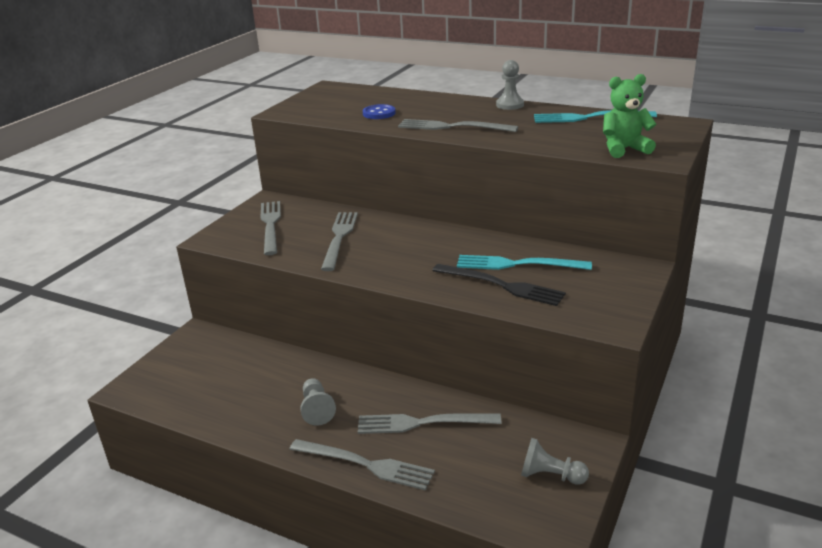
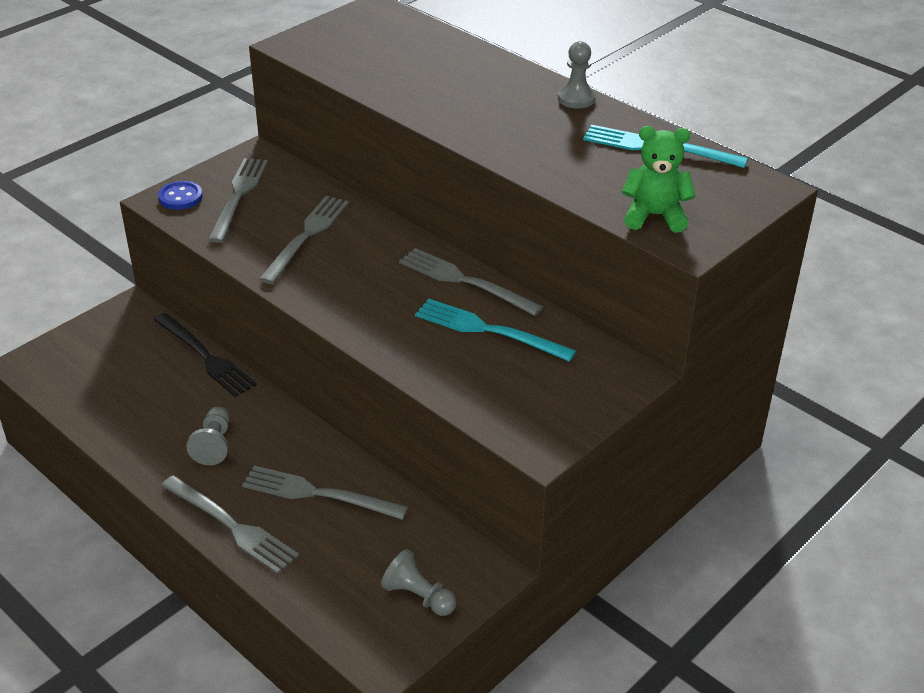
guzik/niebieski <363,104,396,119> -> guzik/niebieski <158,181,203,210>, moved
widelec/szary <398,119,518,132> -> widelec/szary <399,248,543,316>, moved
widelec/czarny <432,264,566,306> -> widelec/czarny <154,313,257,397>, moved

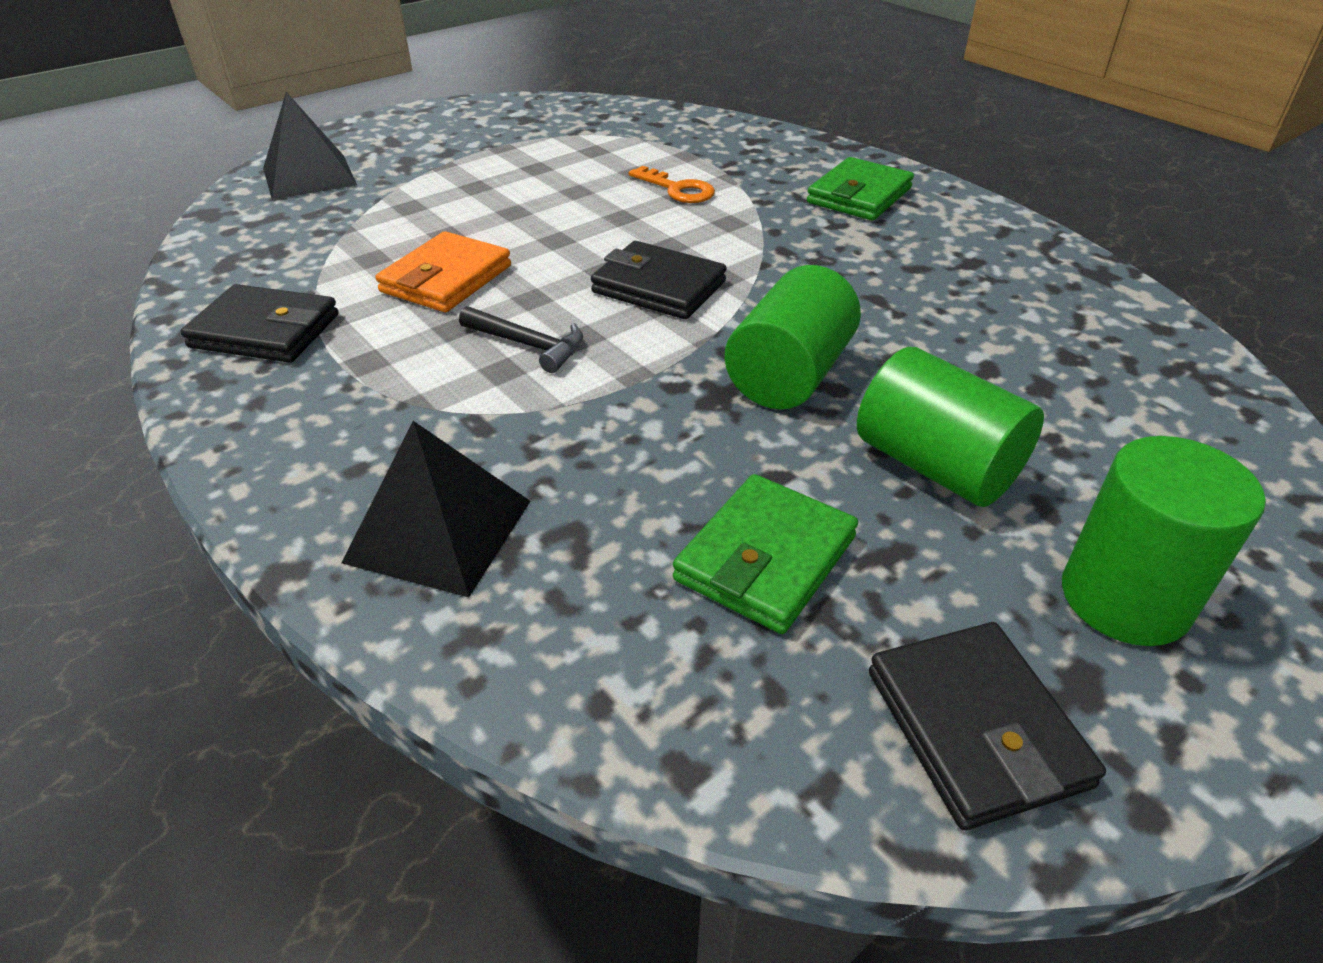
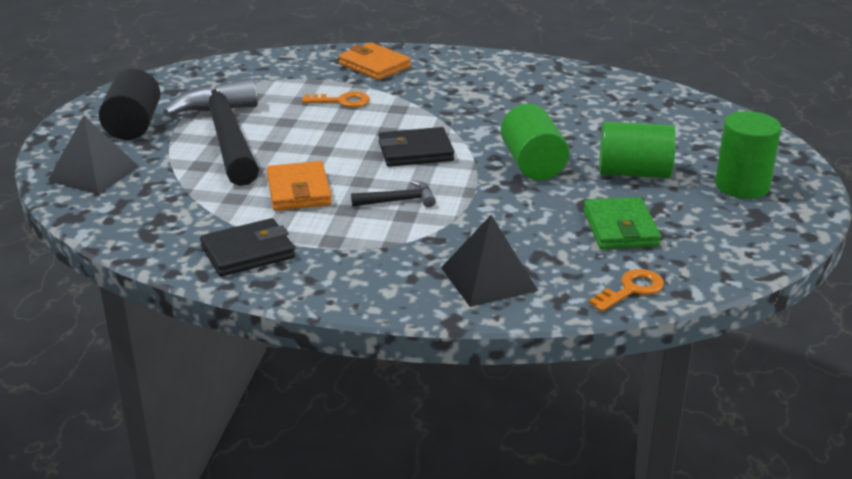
portfel/zielony <807,157,914,220> -> none
portfel/czarny <869,622,1106,830> -> none
none -> portfel/pomarańczowy <338,43,411,80>
none -> walec/czarny <99,69,160,140>
none -> młotek/czarny <163,78,259,186>
none -> klucz/pomarańczowy <589,269,664,312>

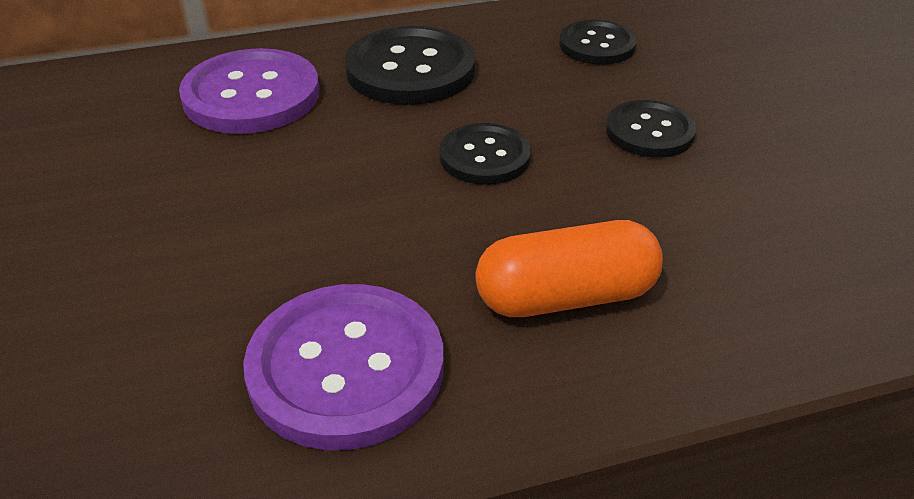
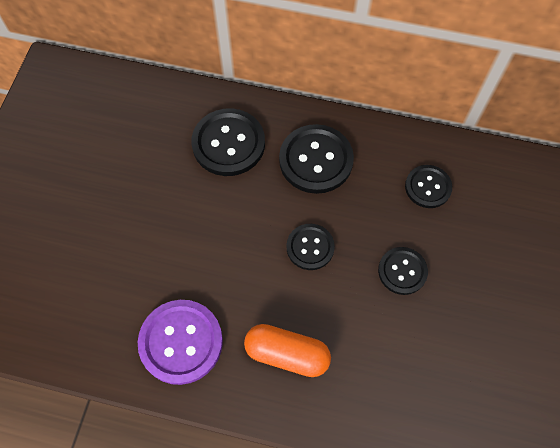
guzik/fioletowy <179,48,319,134> -> guzik/czarny <191,108,265,176>

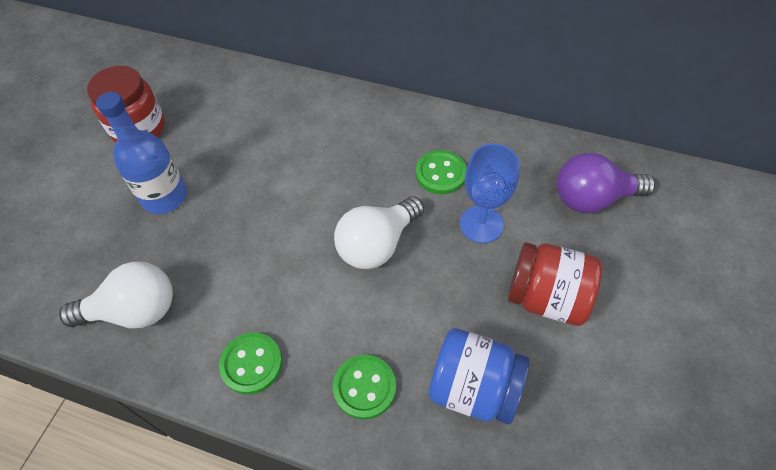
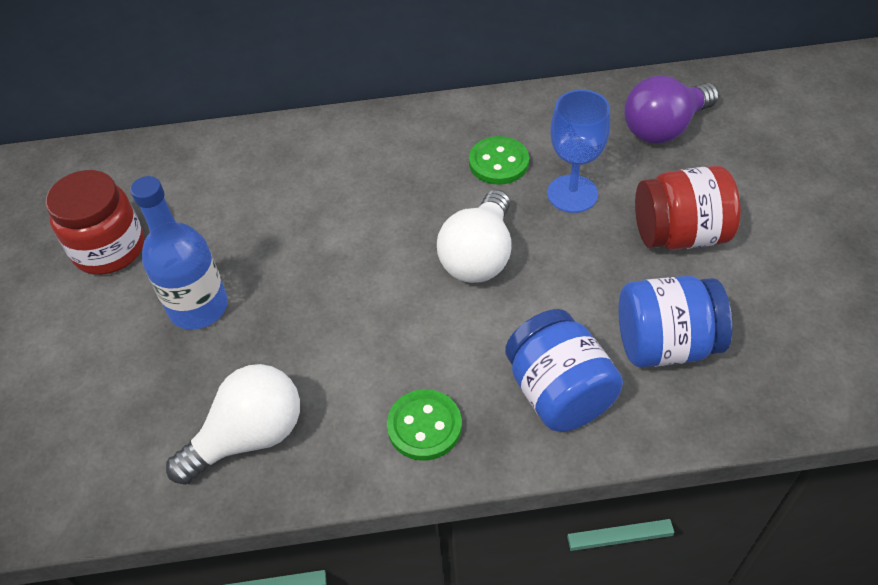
guzik/zielony <333,355,396,420> -> słoik/niebieski <505,309,623,432>

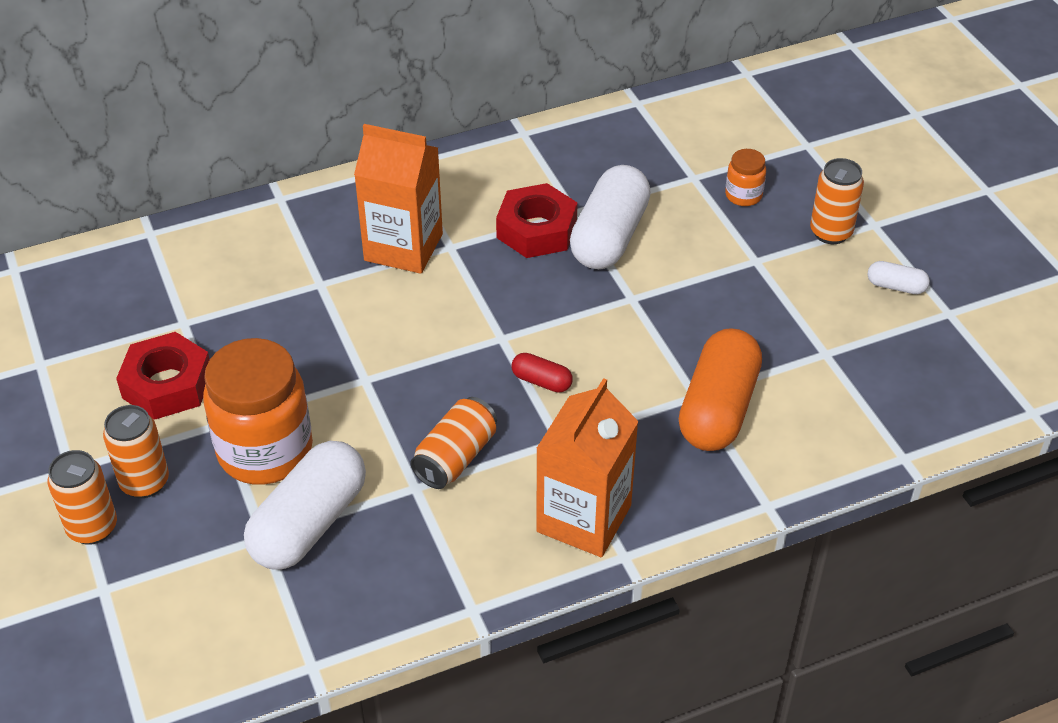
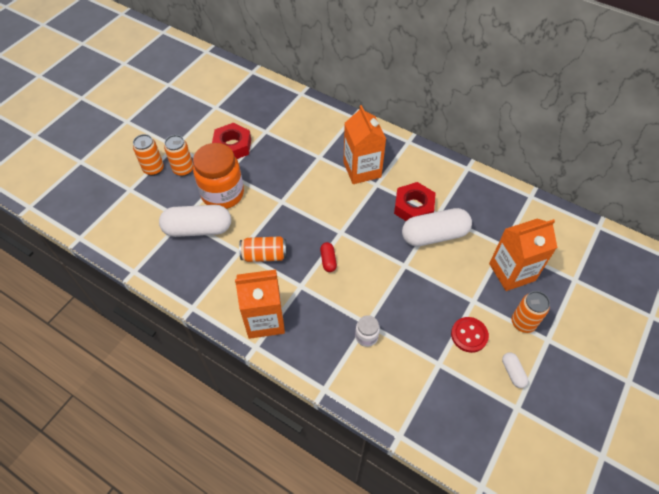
słoik/pomarańczowy <725,149,766,206> -> karton mleka/pomarańczowy <489,219,557,291>
kapsułka/pomarańczowy <679,328,762,451> -> słoik/biały <355,315,380,347>
none -> guzik/czerwony <451,317,489,353>

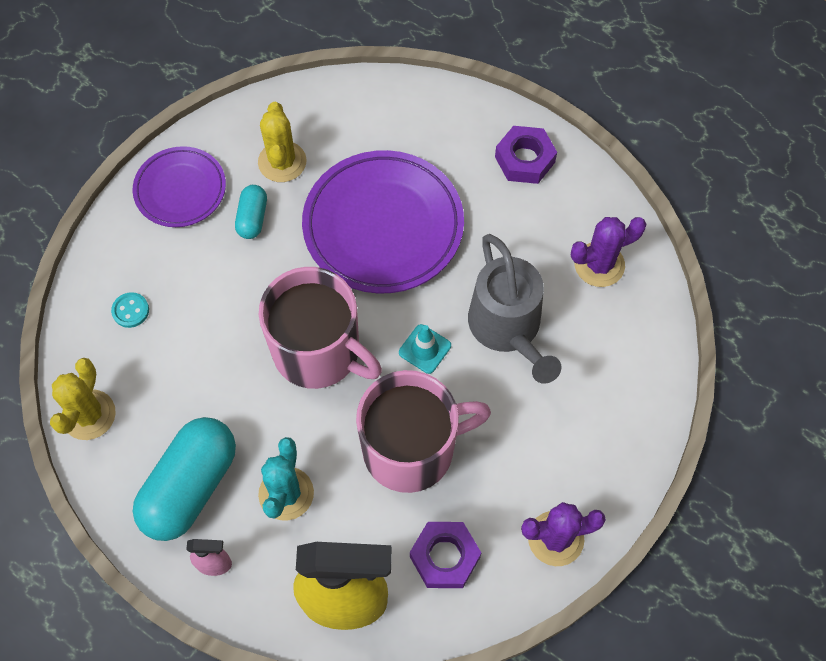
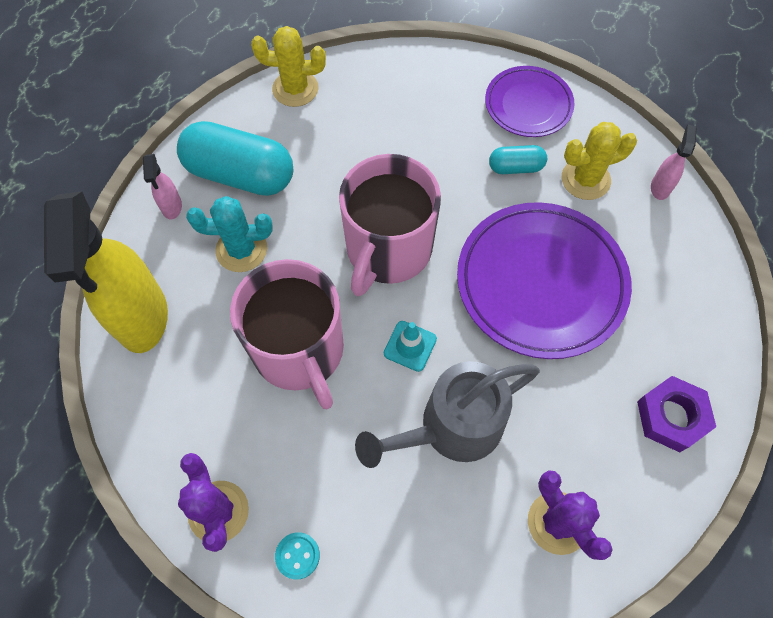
guzik/turkusowy <111,292,149,328> -> guzik/turkusowy <275,532,320,580>, moved
nakrętka/fioletowy <410,522,481,588> -> none
none -> spryskiwacz/różowy <651,125,697,200>

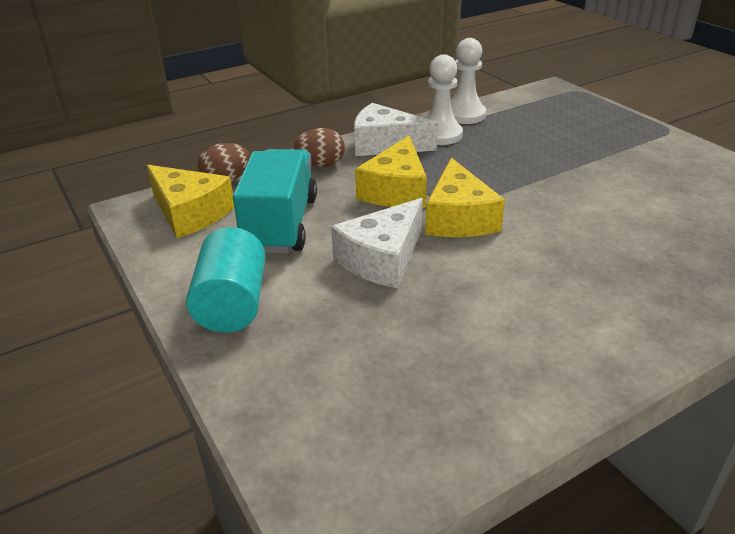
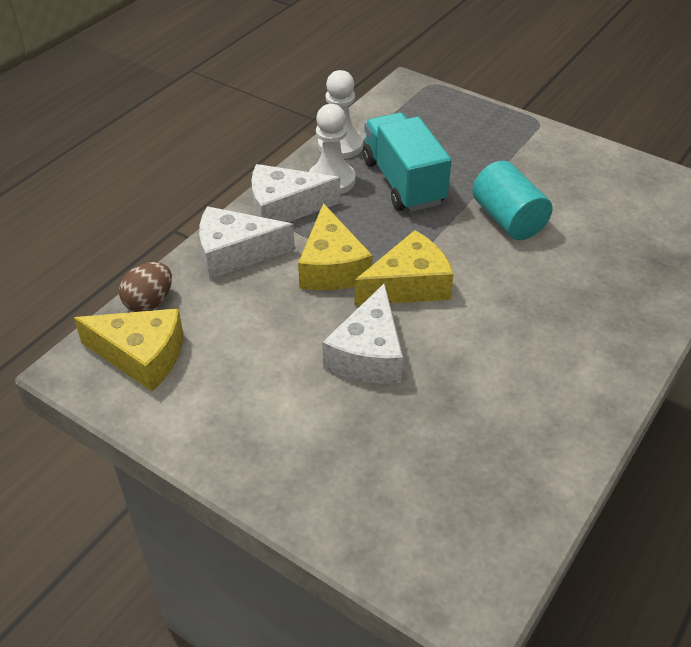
jajko/brązowy <293,128,345,167> -> ser/biały <199,206,295,279>
ciężarówka/turkusowy <233,149,317,254> -> ciężarówka/turkusowy <363,112,452,212>, moved
ser/żółty <425,158,505,237> -> ser/żółty <355,230,454,305>, 90 degrees counterclockwise
walec/turkusowy <186,227,266,332> -> walec/turkusowy <472,161,552,240>, moved

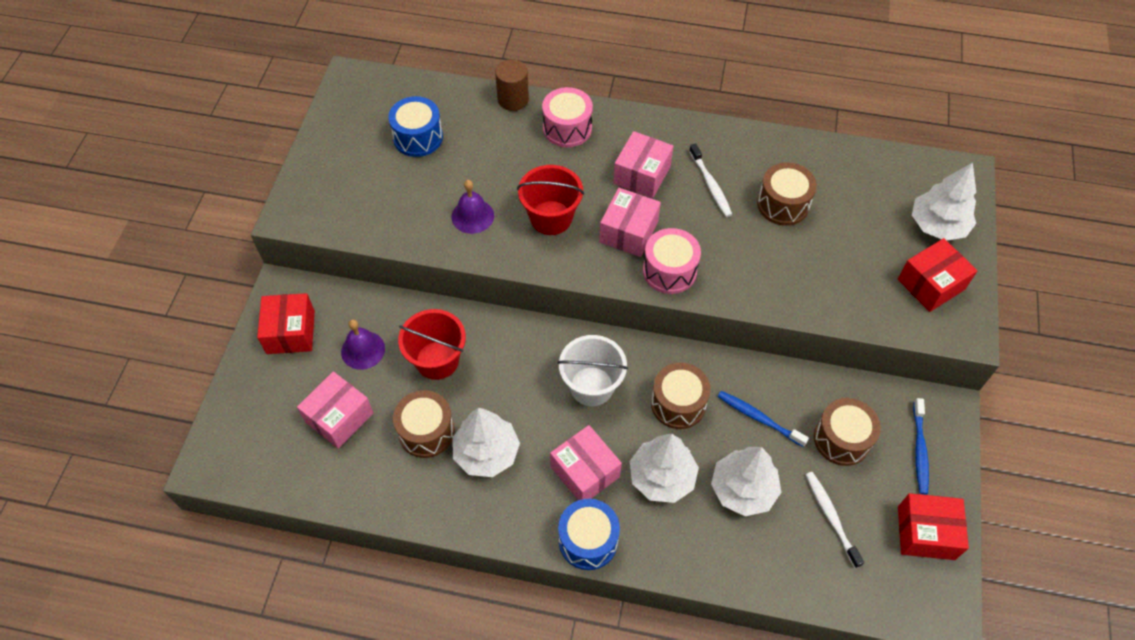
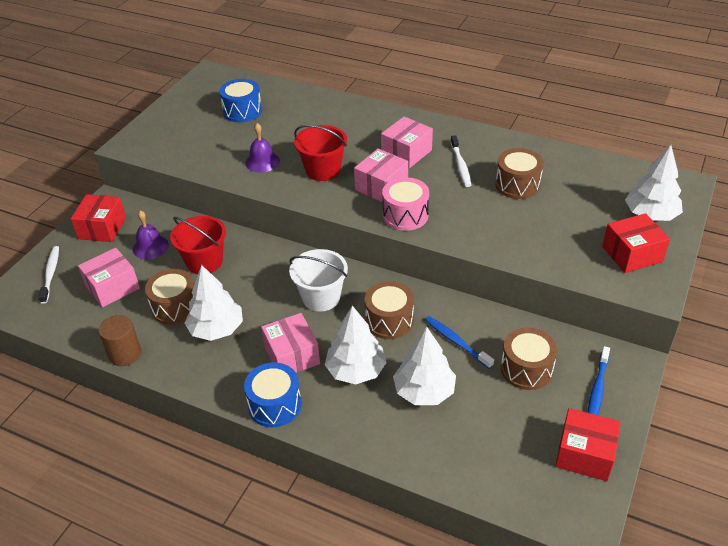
walec/brązowy <495,59,529,111> -> walec/brązowy <98,315,141,366>, moved
bęben/różowy <542,87,593,147> -> none
szczoteczka do zębów/biały <806,472,864,568> -> szczoteczka do zębów/biały <38,246,59,304>, moved

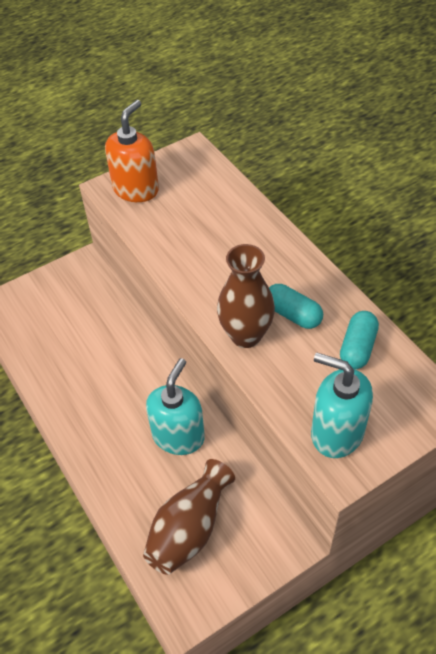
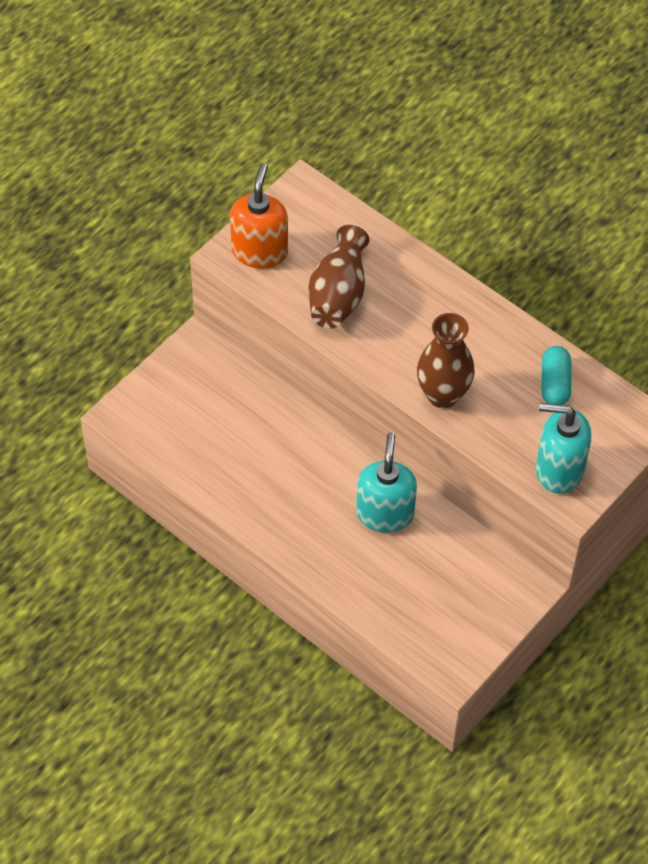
kapsułka/turkusowy <269,284,323,329> -> none
wazon/brązowy <143,459,235,575> -> wazon/brązowy <308,225,370,329>, moved

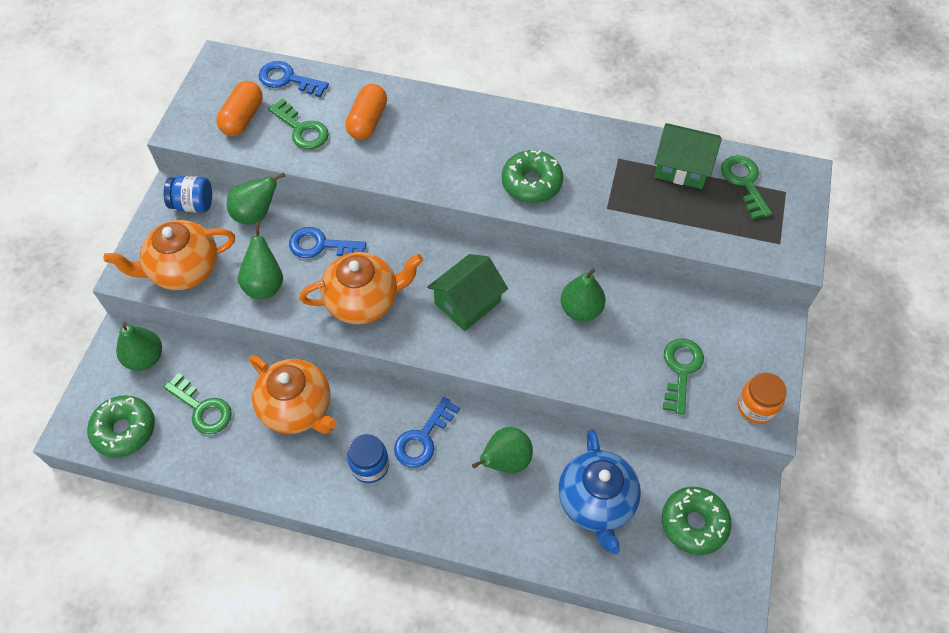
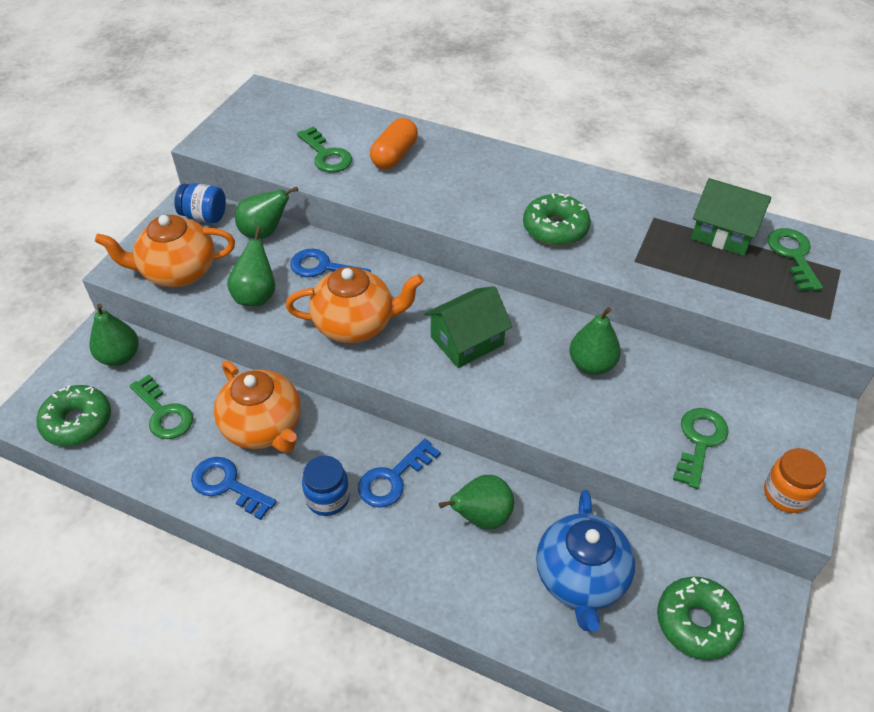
klucz/niebieski <259,61,329,97> -> klucz/niebieski <191,457,276,520>, moved
kapsułka/pomarańczowy <217,81,263,136> -> none

